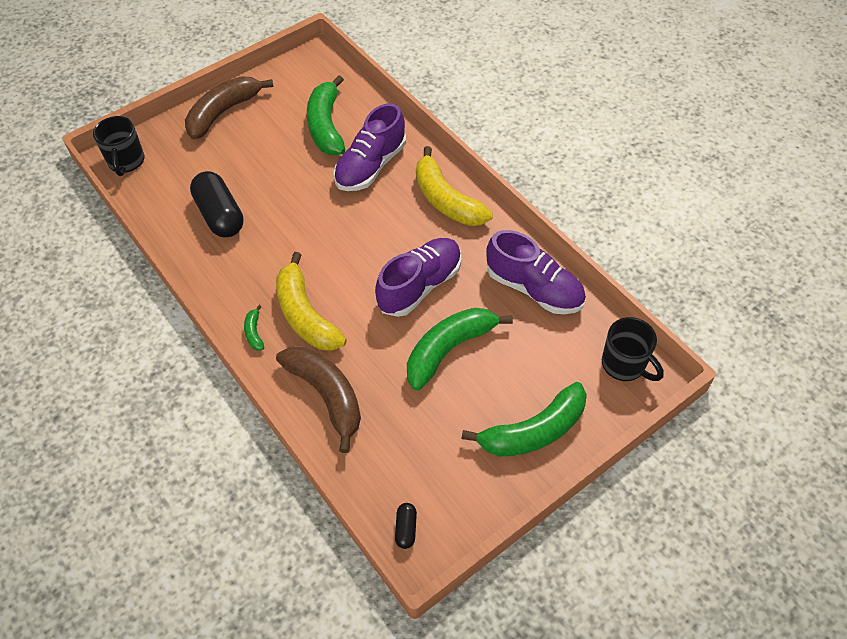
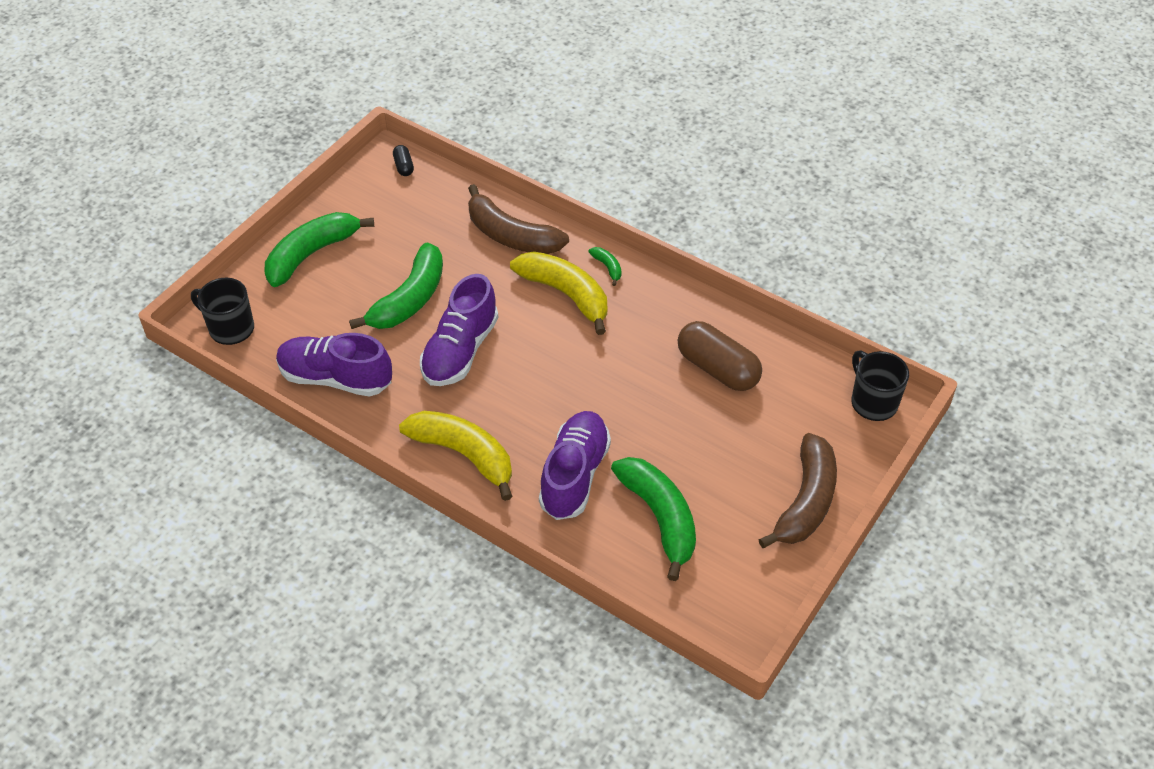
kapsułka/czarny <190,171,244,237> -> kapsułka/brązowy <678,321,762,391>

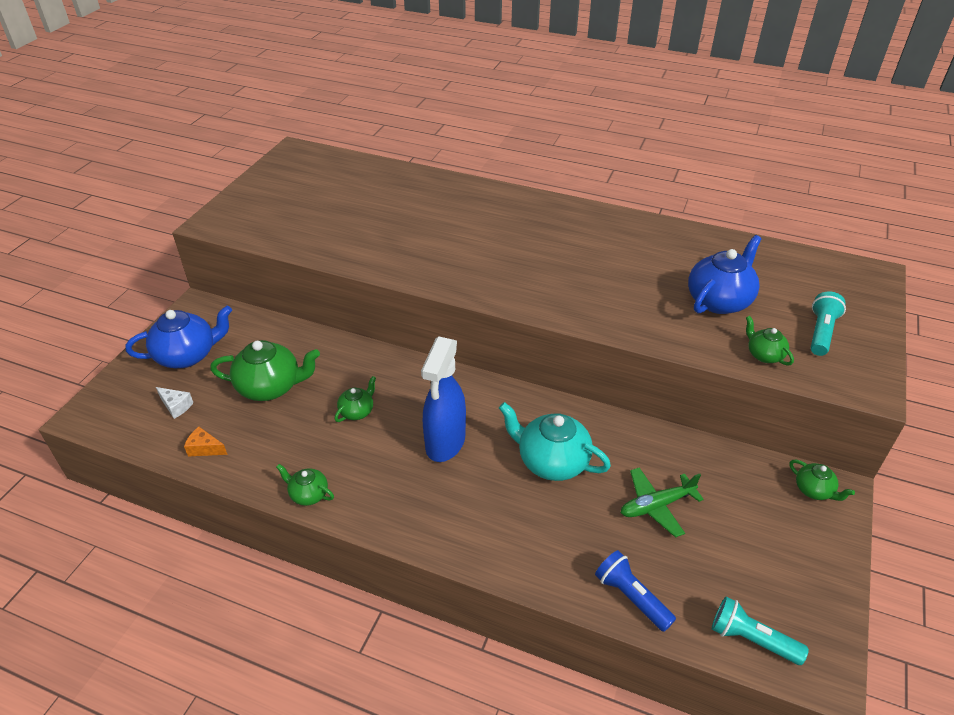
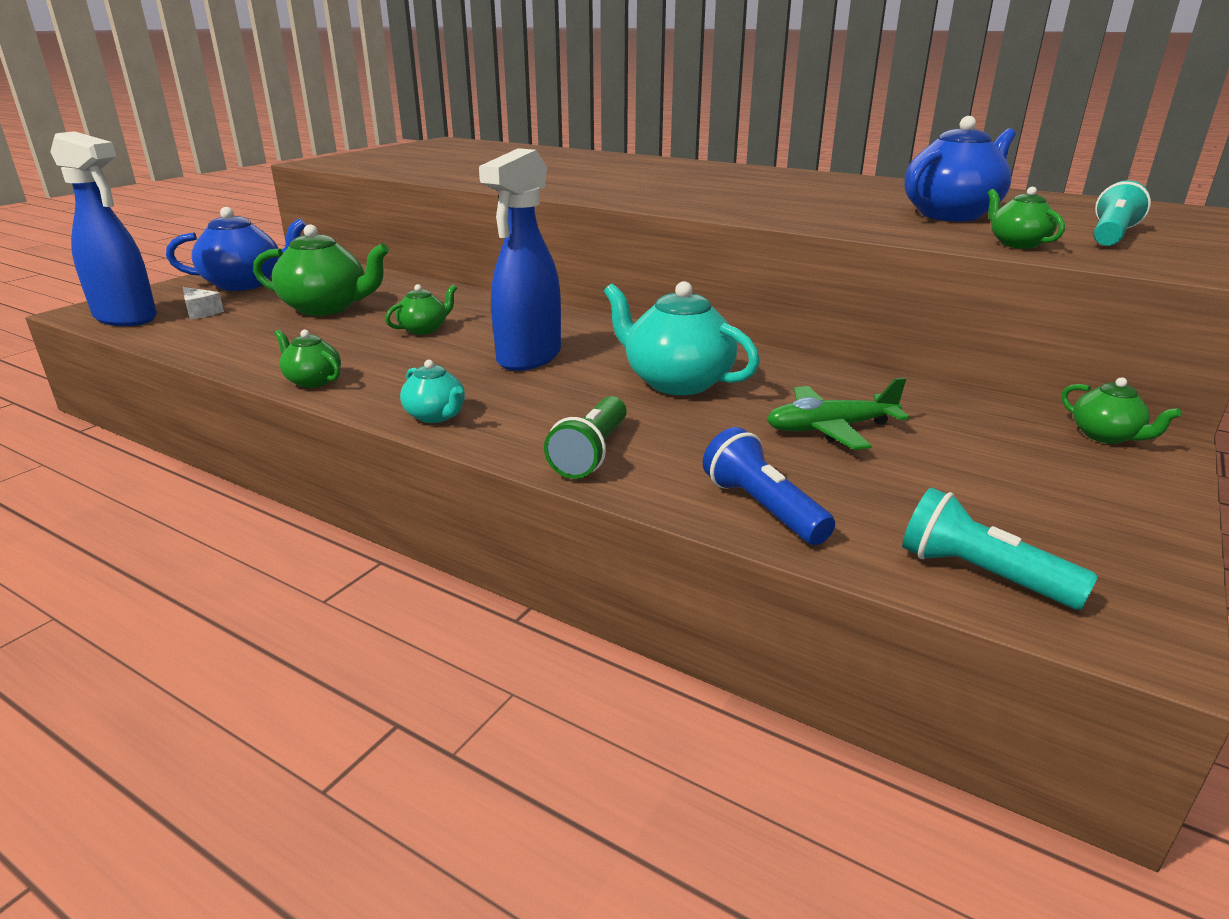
ser/pomarańczowy <184,427,228,456> -> none
none -> spryskiwacz/niebieski <50,131,157,326>
none -> imbryk/turkusowy <400,360,465,423>
none -> latarka/zielony <544,396,627,479>

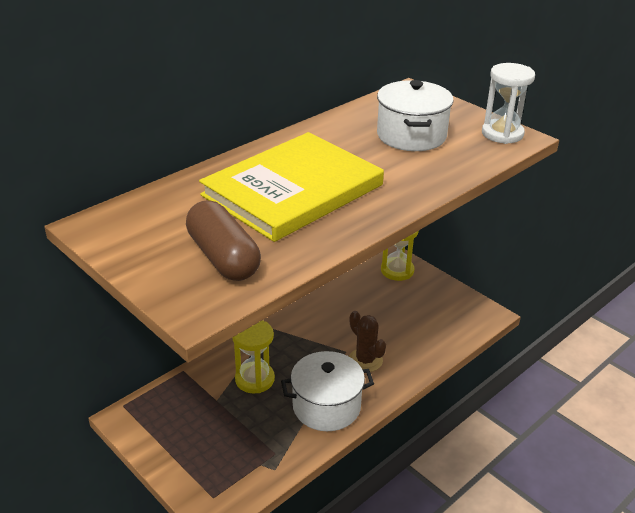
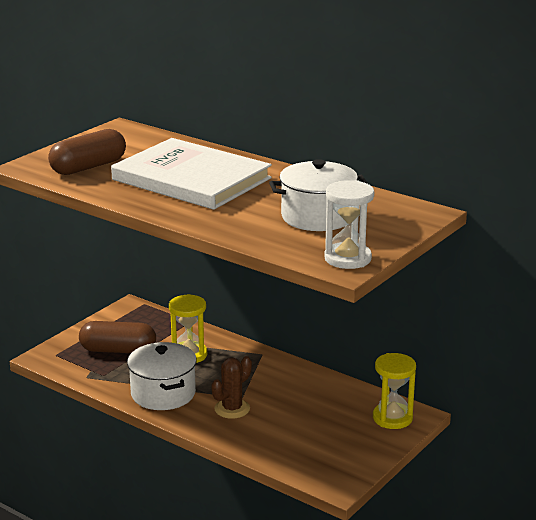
książka/żółty <199,132,384,242> -> książka/biały <111,138,272,210>
none -> kapsułka/brązowy <79,321,156,353>

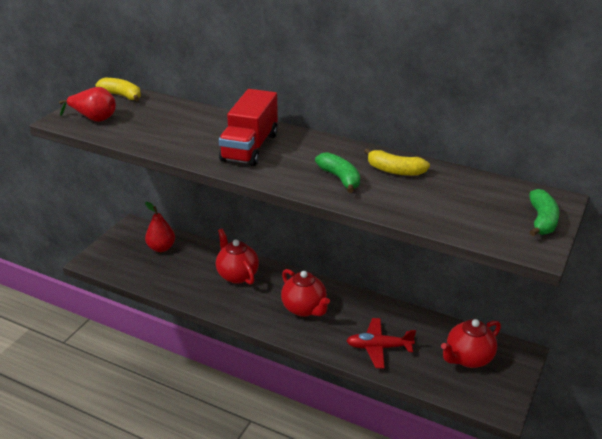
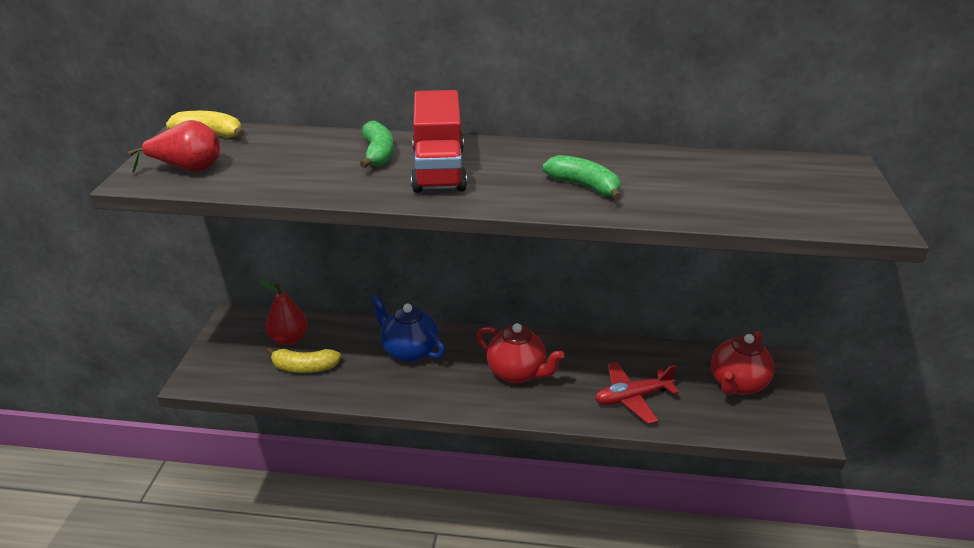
banan/żółty <364,148,430,176> -> banan/żółty <267,348,341,373>, moved
banan/zielony <529,189,560,236> -> banan/zielony <360,120,394,168>, moved
imbryk/czerwony <216,228,259,285> -> imbryk/niebieski <371,294,445,362>

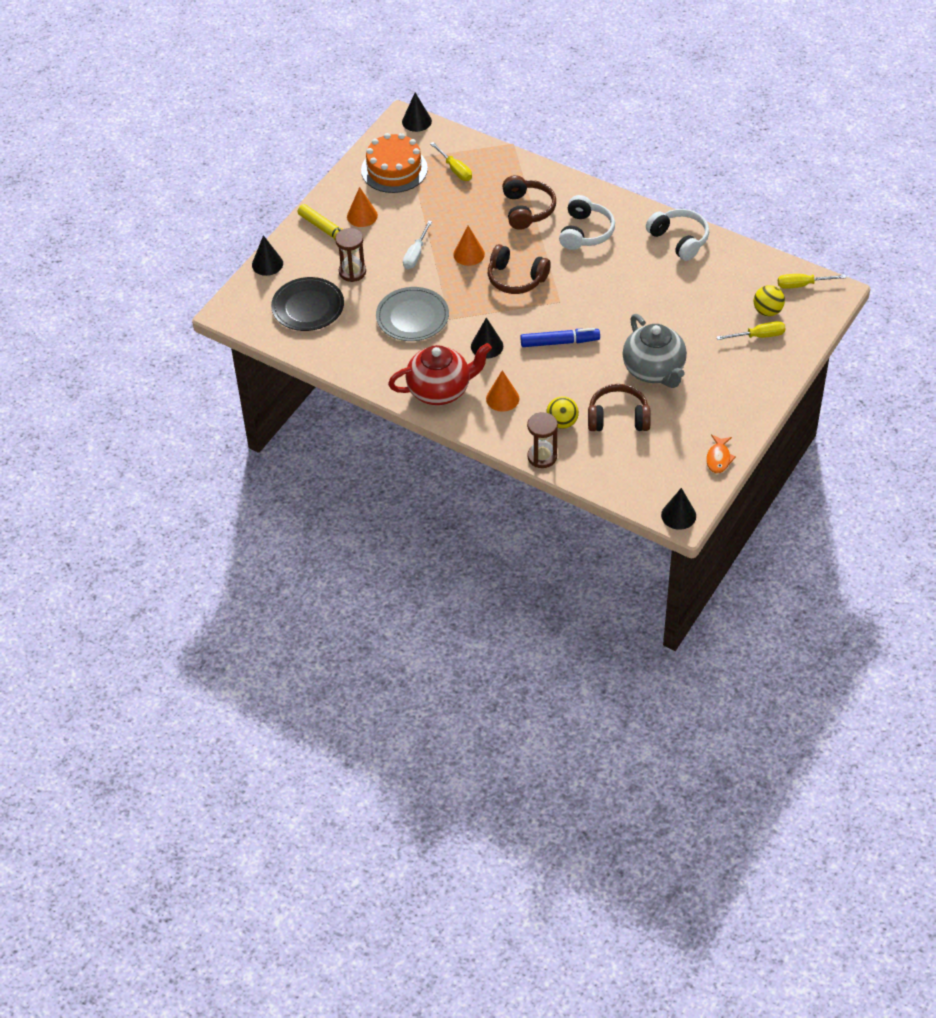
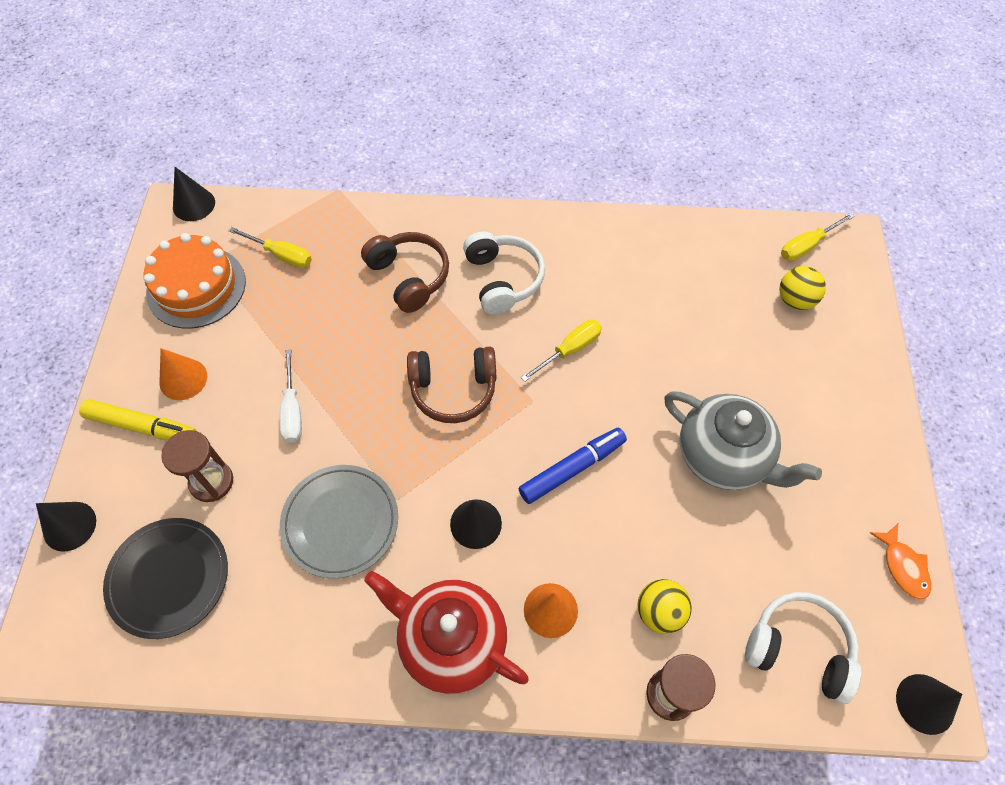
słuchawki/biały <646,209,709,261> -> słuchawki/biały <745,592,861,704>, moved
stożek/pomarańczowy <453,226,485,266> -> none
śrubokręt/żółty <717,321,786,340> -> śrubokręt/żółty <521,320,602,382>, moved
imbryk/czerwony <388,343,492,405> -> imbryk/czerwony <364,571,529,694>, 105 degrees counterclockwise
słuchawki/brązowy <588,384,651,431> -> none

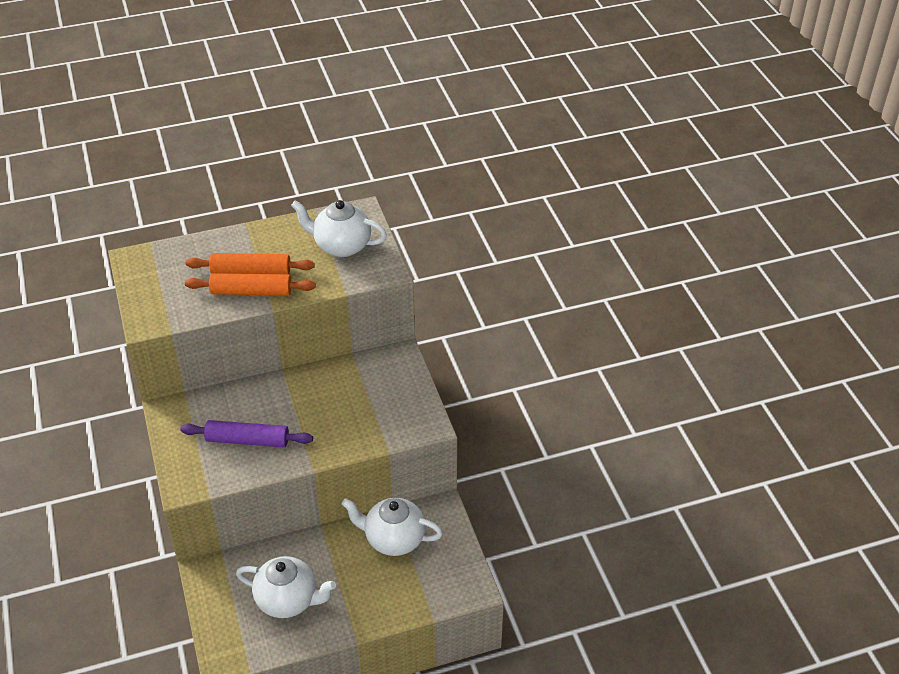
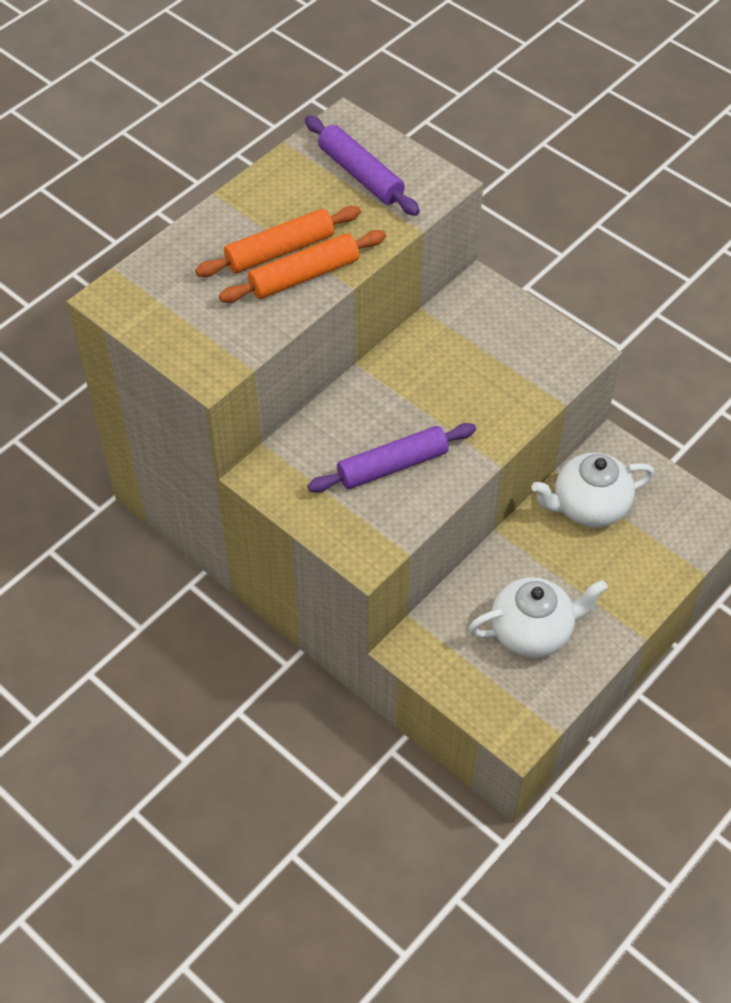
imbryk/biały <291,200,387,257> -> wałek do ciasta/fioletowy <305,115,420,216>

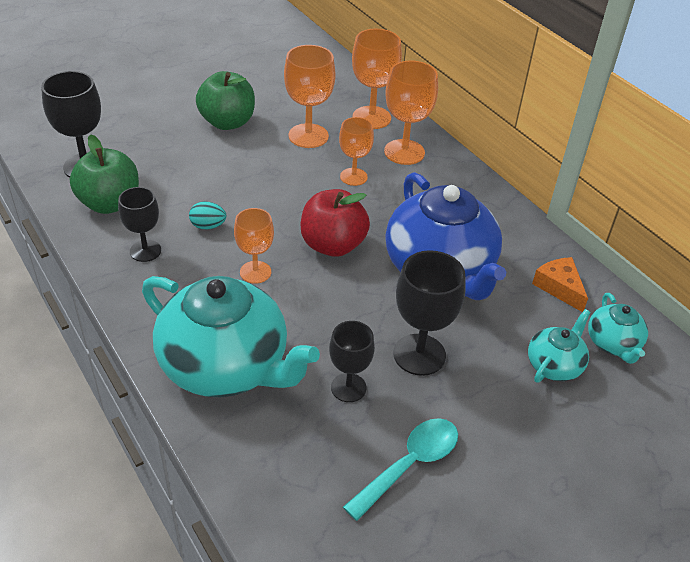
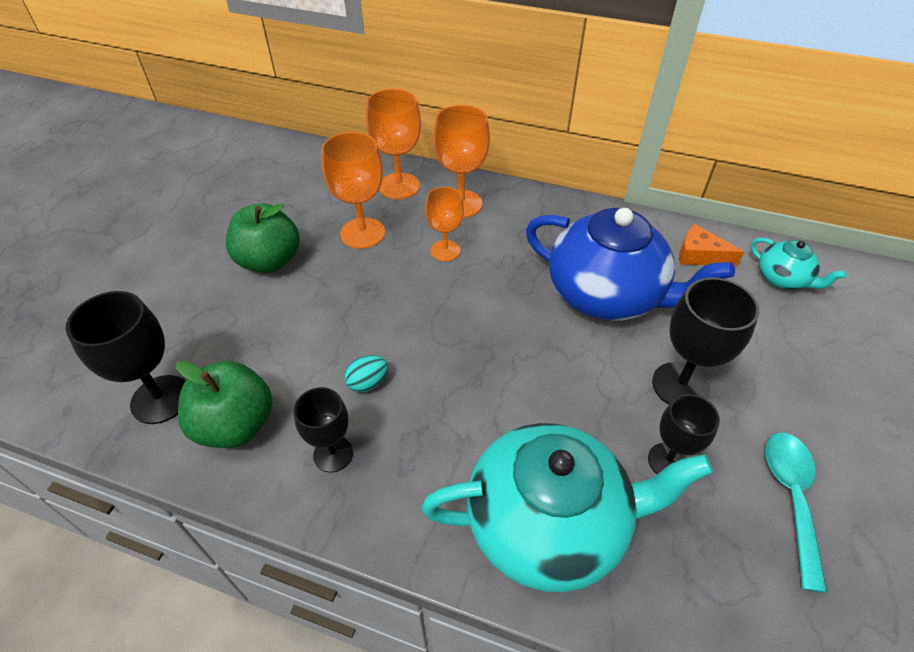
jabłko/czerwony <300,189,370,257> -> none
kielich/pomarańczowy <234,208,274,284> -> none
imbryk/turkusowy <528,309,591,383> -> none

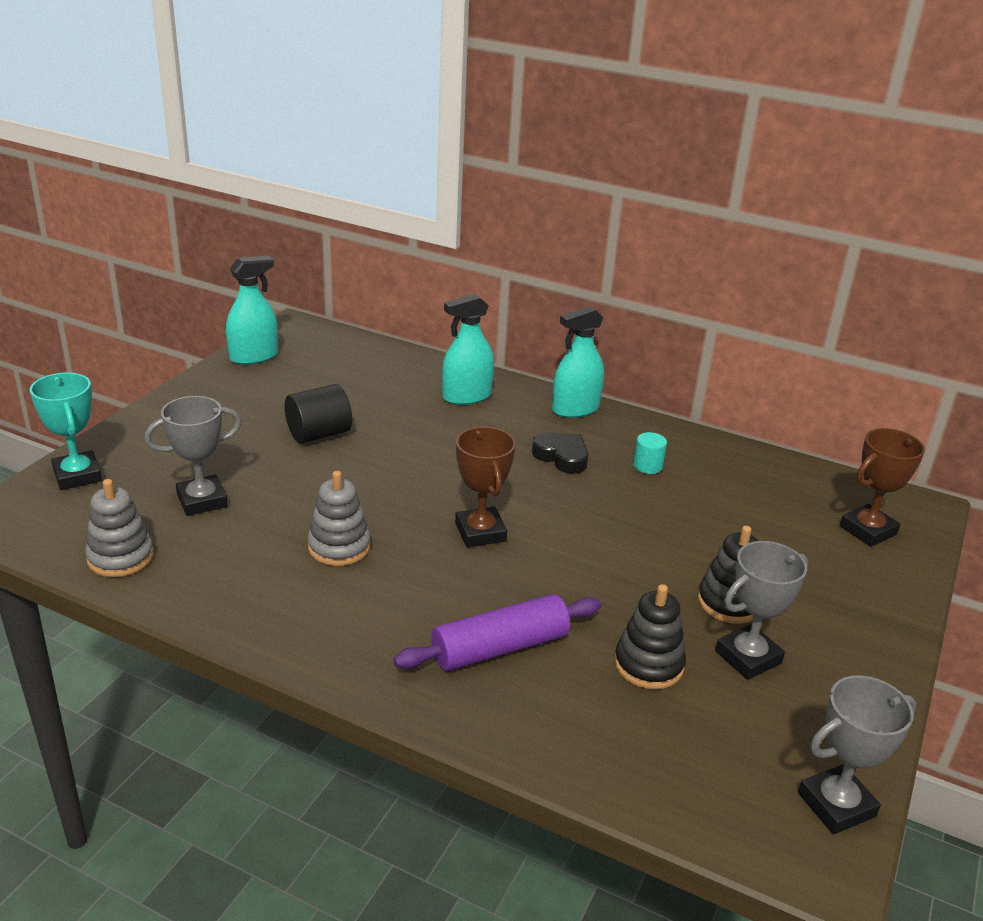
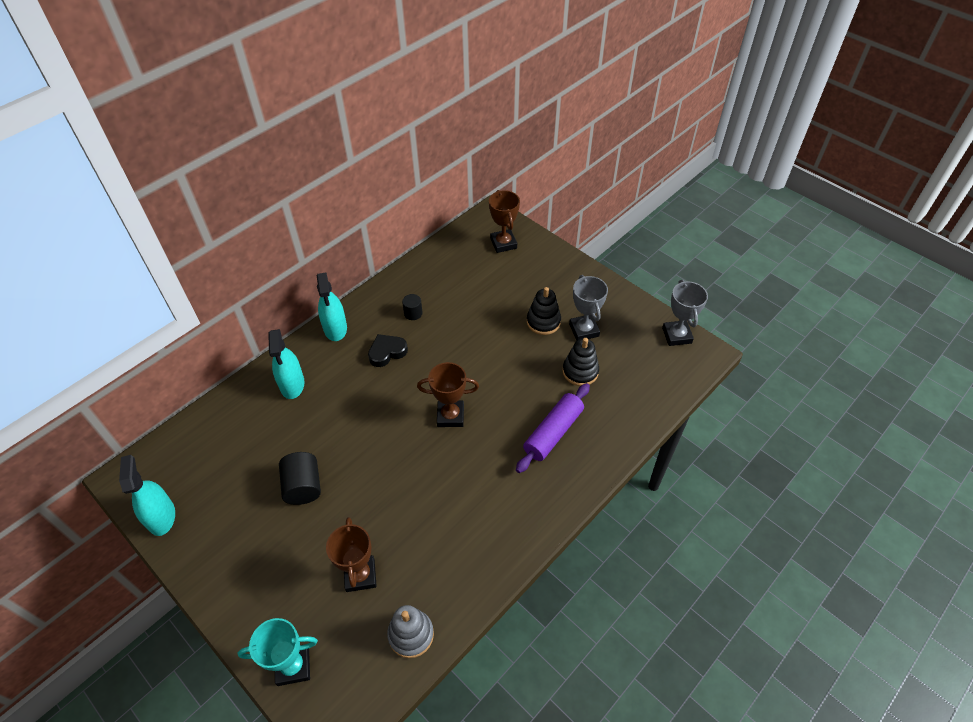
puchar/szary <144,396,242,516> -> puchar/brązowy <326,517,377,592>
walec/turkusowy <633,432,667,474> -> walec/czarny <402,294,423,320>
zabawka nakładanka/szary <307,471,371,566> -> none
wałek do ciasta/fioletowy <394,594,601,671> -> wałek do ciasta/fioletowy <516,383,590,473>, 45 degrees clockwise

